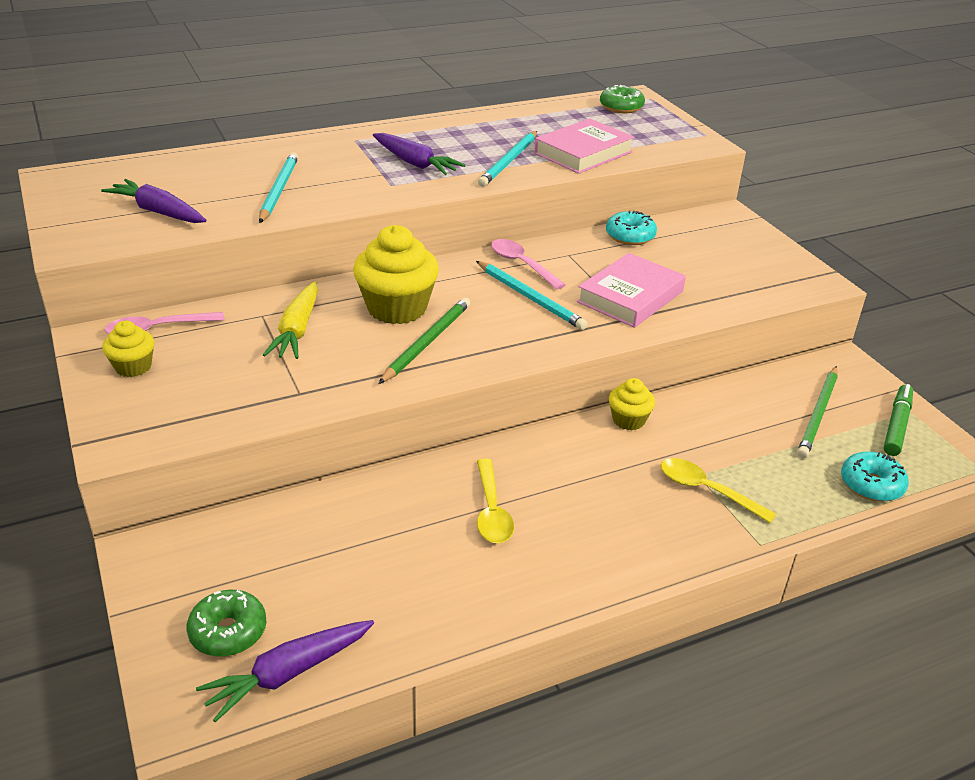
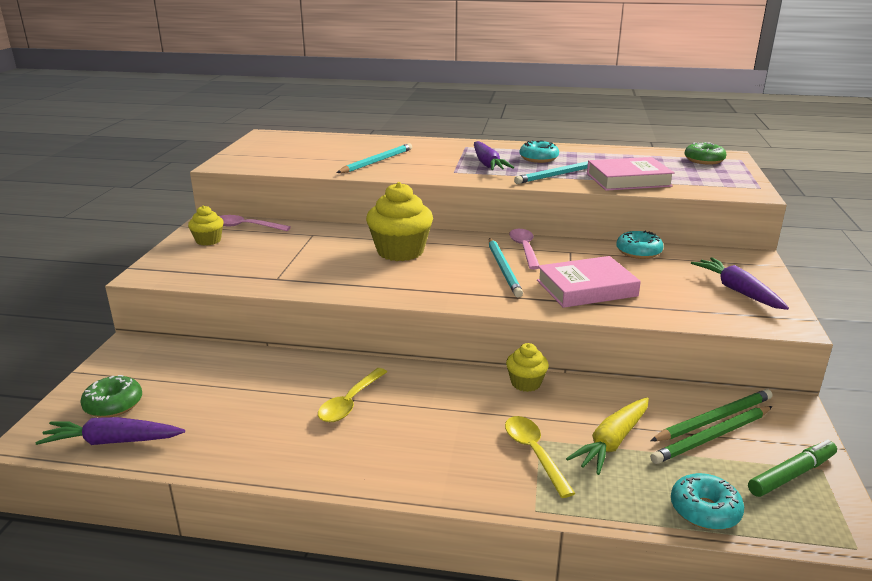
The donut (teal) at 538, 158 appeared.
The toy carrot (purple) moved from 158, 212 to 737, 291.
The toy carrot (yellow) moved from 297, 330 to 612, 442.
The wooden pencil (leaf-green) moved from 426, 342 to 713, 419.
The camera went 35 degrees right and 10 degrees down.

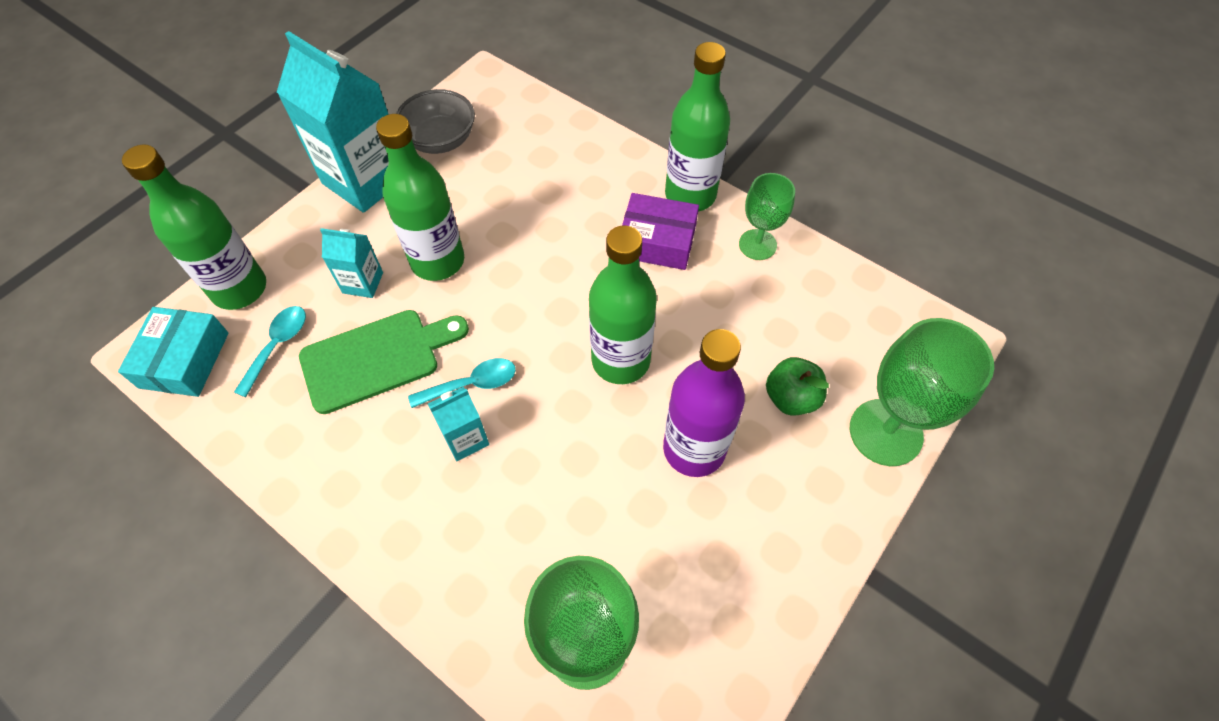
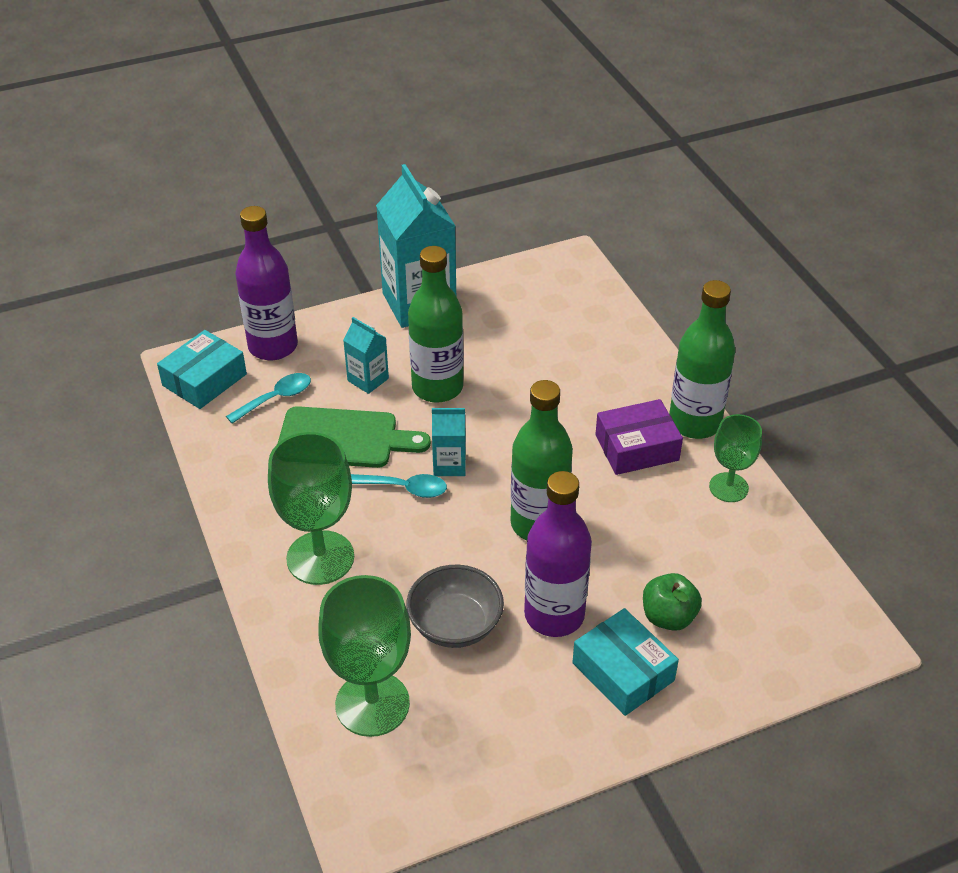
The package (teal) at 623, 672 appeared.
The serving bowl (grey) moved from 440, 140 to 455, 625.
The carton (teal) moved from 465, 438 to 449, 465.
The wine glass (leaf-green) moved from 885, 432 to 320, 558.
The flask (leaf-green) at 239, 289 became the flask (purple) at 273, 346.
The package (purple) at 657, 241 turned 60 degrees counterclockwise.
The camera went 30 degrees right and 15 degrees down.

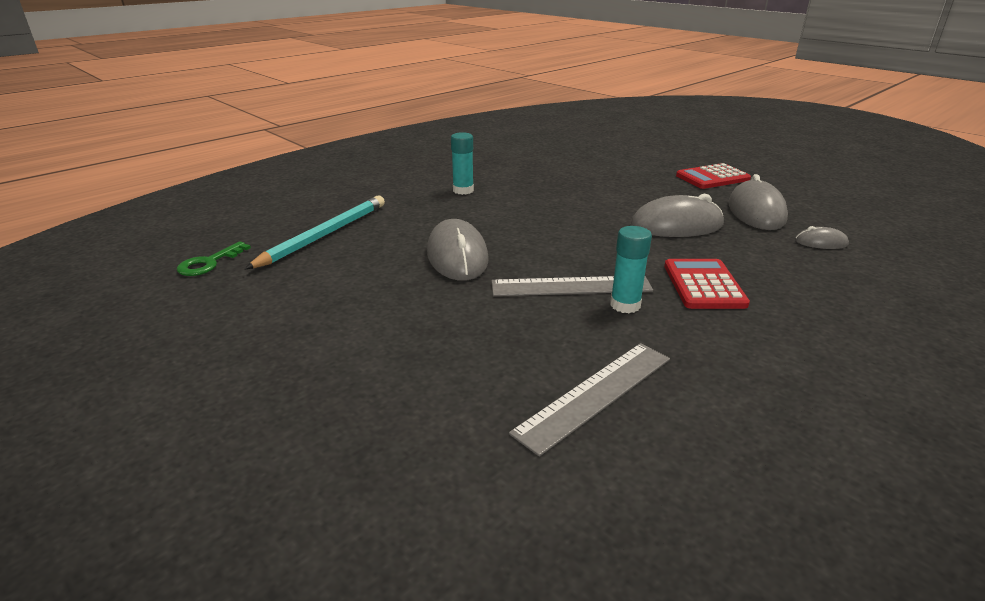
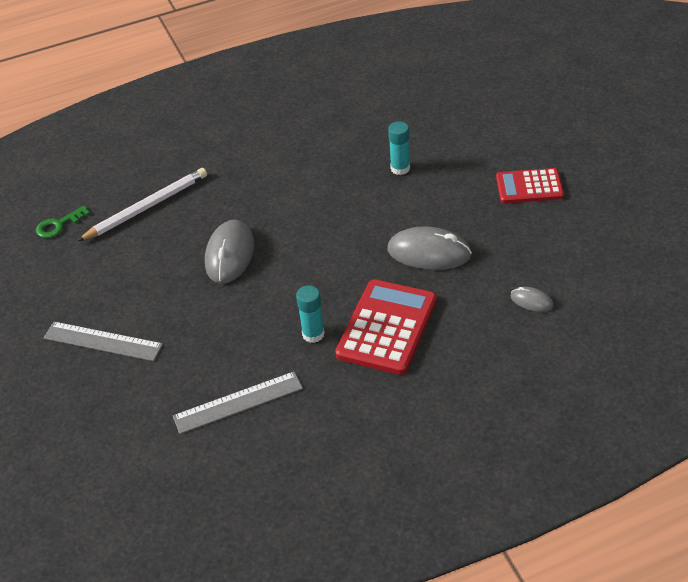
The PC mouse (grey) at 756, 212 disappeared.
The glue stick (teal) moved from 463, 190 to 400, 168.
The straightedge (grey) moved from 571, 286 to 102, 341.
The wooden pencil (teal) at 324, 235 became the wooden pencil (pure white) at 146, 207.
The adding machine (red) at 703, 285 changed to 1.54 times the size.
The camera went 25 degrees right and 15 degrees up.

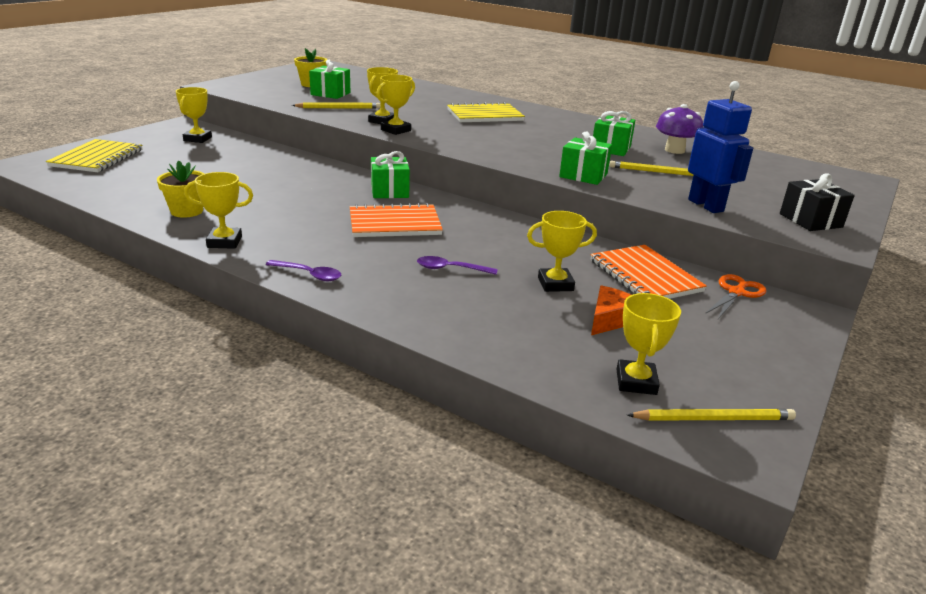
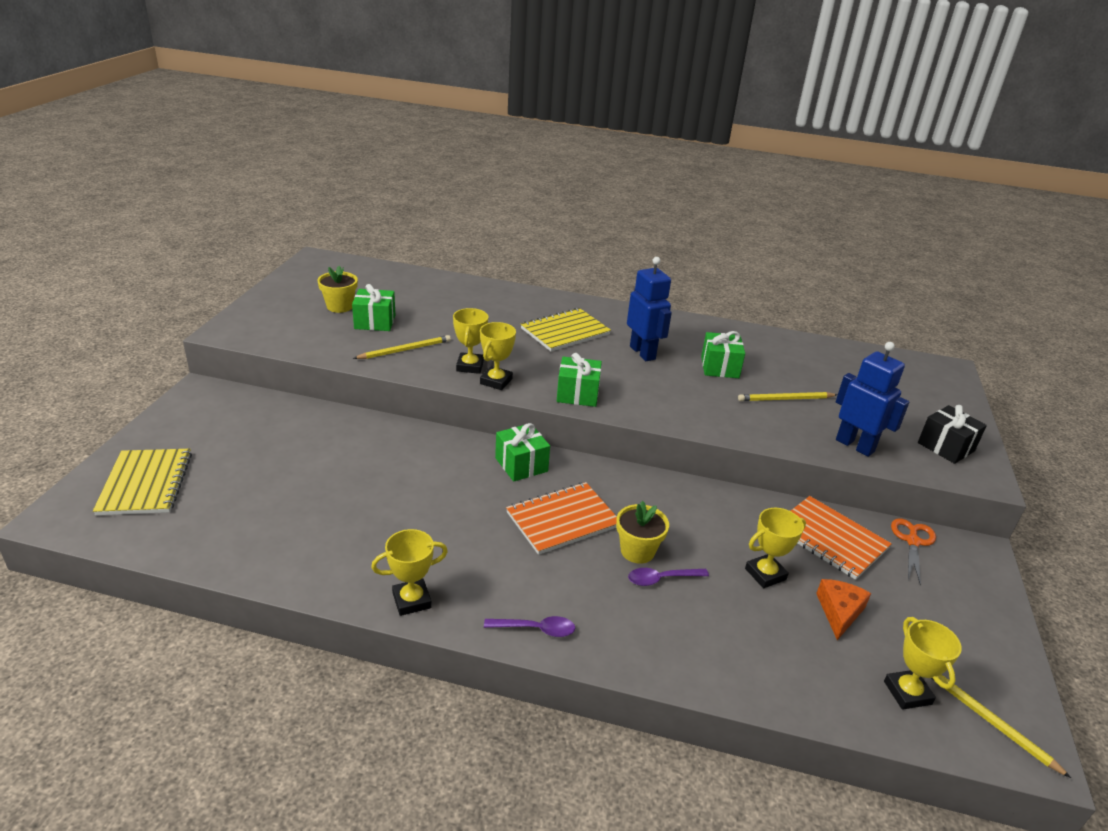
The prize cup (yellow) at 197, 139 disappeared.
The mushroom (purple) at 674, 150 disappeared.
The robot figure (royal blue) at 643, 353 appeared.
The flower pot (yellow) moved from 187, 211 to 637, 551.
The present (leaf-green) moved from 583, 175 to 577, 394.
The wooden pencil (yellow) at 714, 419 turned 105 degrees counterclockwise.
The camera went 20 degrees left and 5 degrees up.

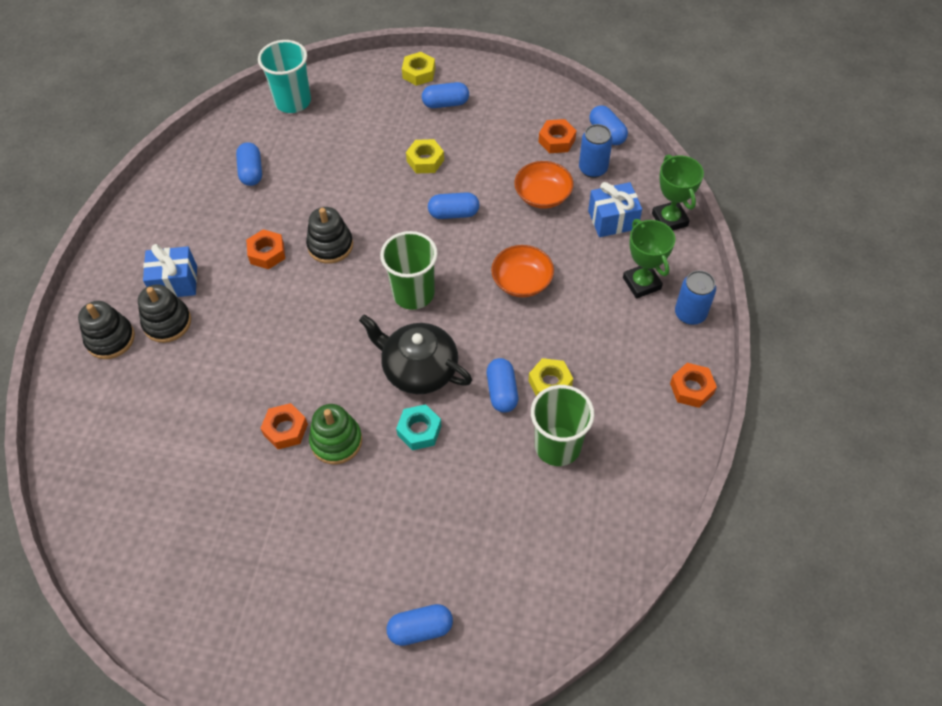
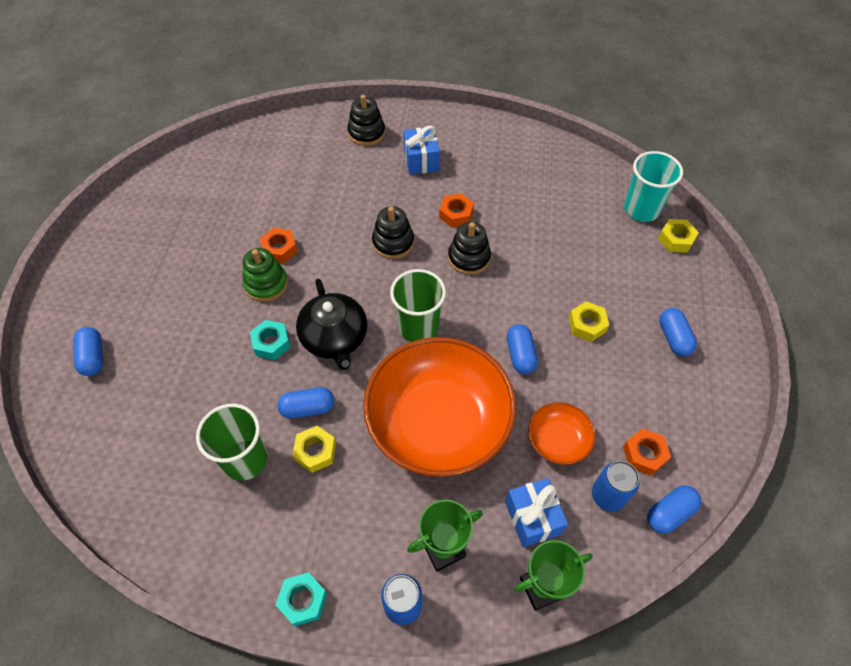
The pill shape (royal blue) at 251, 172 disappeared.
The ring stacker (jet-black) moved from 167, 323 to 393, 242.
The nut (yellow) moved from 419, 73 to 676, 239.
The nut (orange-coloured) at 691, 388 became the nut (teal) at 303, 600.
The teapot (jet-black) at 419, 369 turned 135 degrees clockwise.
The serving bowl (orange-coloured) at 522, 281 changed to 2.24 times the size.
The camera went 85 degrees right and 0 degrees up.

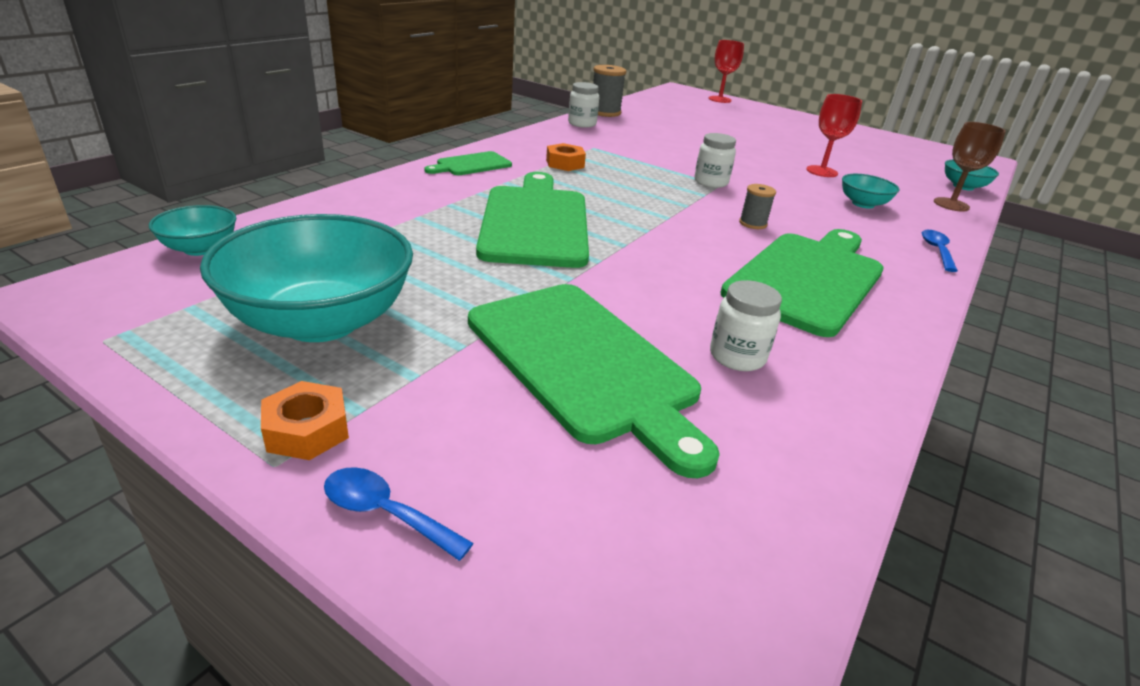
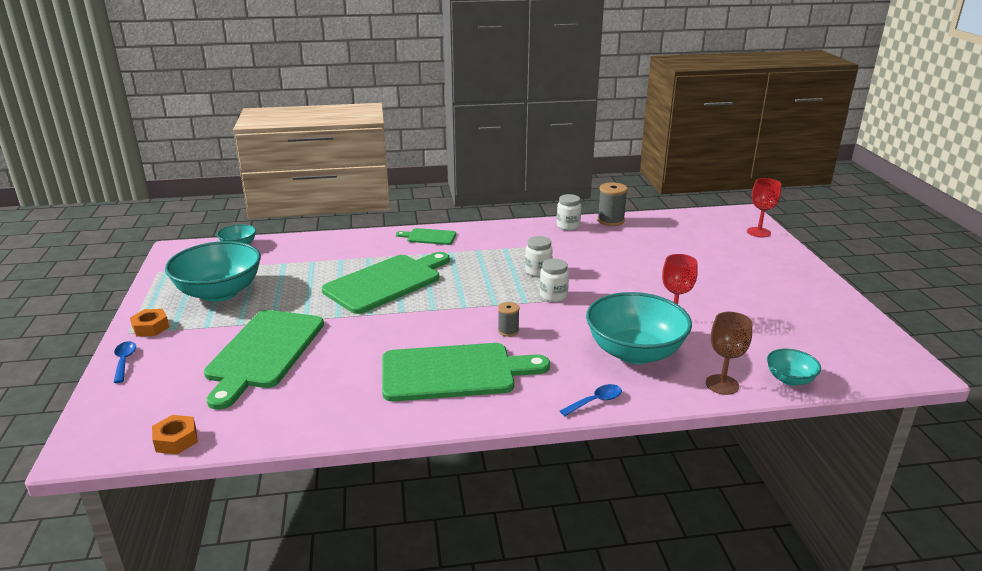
The nut (orange-coloured) moved from 565, 163 to 176, 440.
The jar (pure white) moved from 737, 357 to 538, 271.
The serving bowl (teal) at 863, 204 changed to 2.12 times the size.
The camera went 50 degrees right and 5 degrees down.

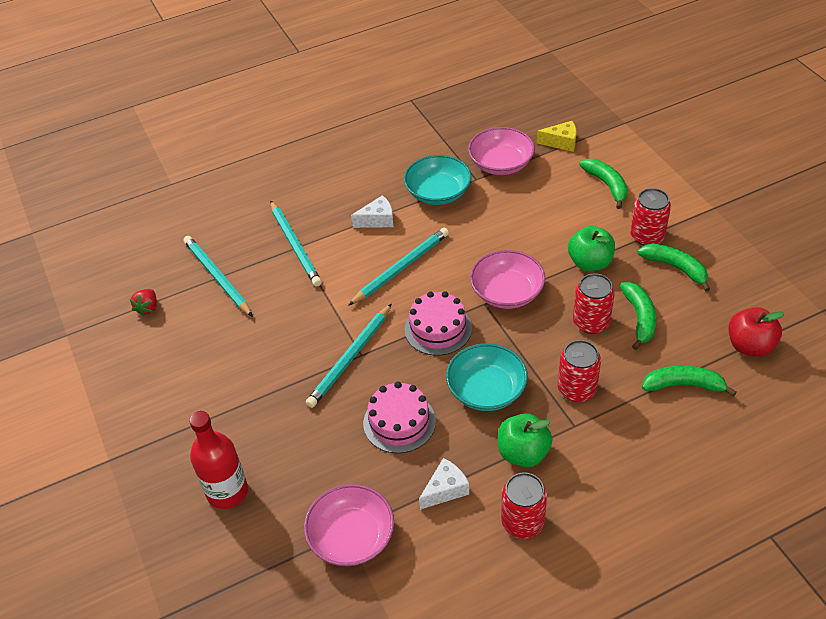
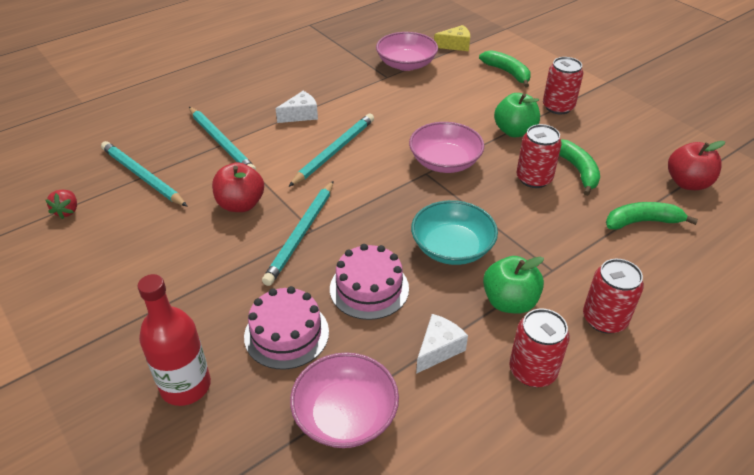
The serving bowl (teal) at 438, 193 disappeared.
The banana (leaf-green) at 675, 268 disappeared.
The apple fruit (red) at 241, 204 appeared.
The cake (pink) moved from 438, 329 to 286, 334.
The tin (red) moved from 576, 389 to 604, 319.
The camera went 15 degrees left and 5 degrees down.

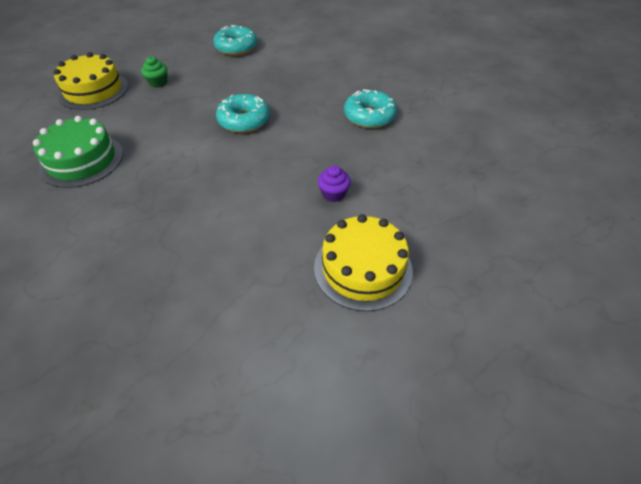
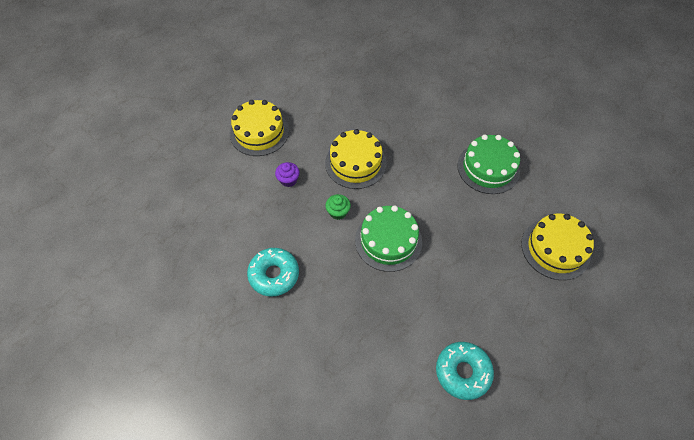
The cake (yellow) at 355, 163 appeared.
The muffin (leaf-green) moved from 158, 82 to 338, 212.
The donut (teal) at 244, 120 was replaced by the cake (leaf-green) at 388, 241.
The camera went 165 degrees right and 10 degrees up.

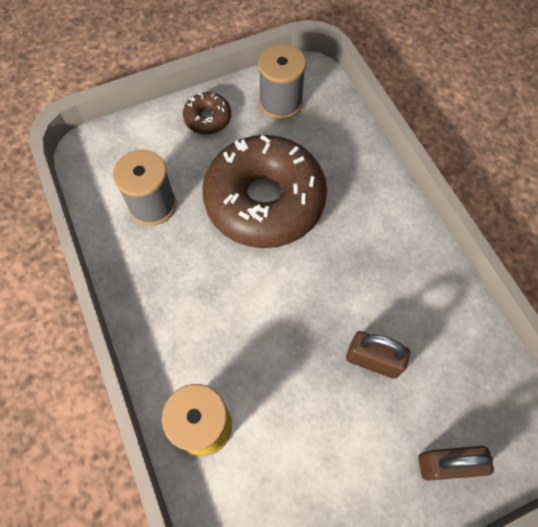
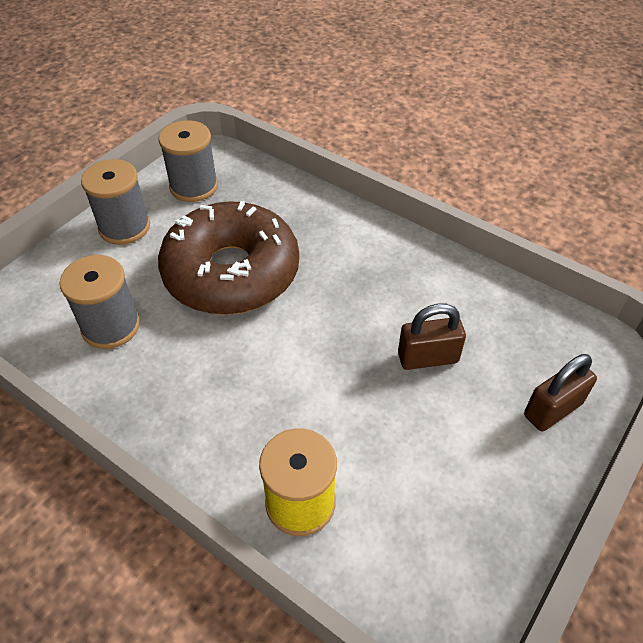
The donut (brown) at 208, 118 was replaced by the spool (grey) at 124, 227.
The camera went 30 degrees left and 15 degrees down.

